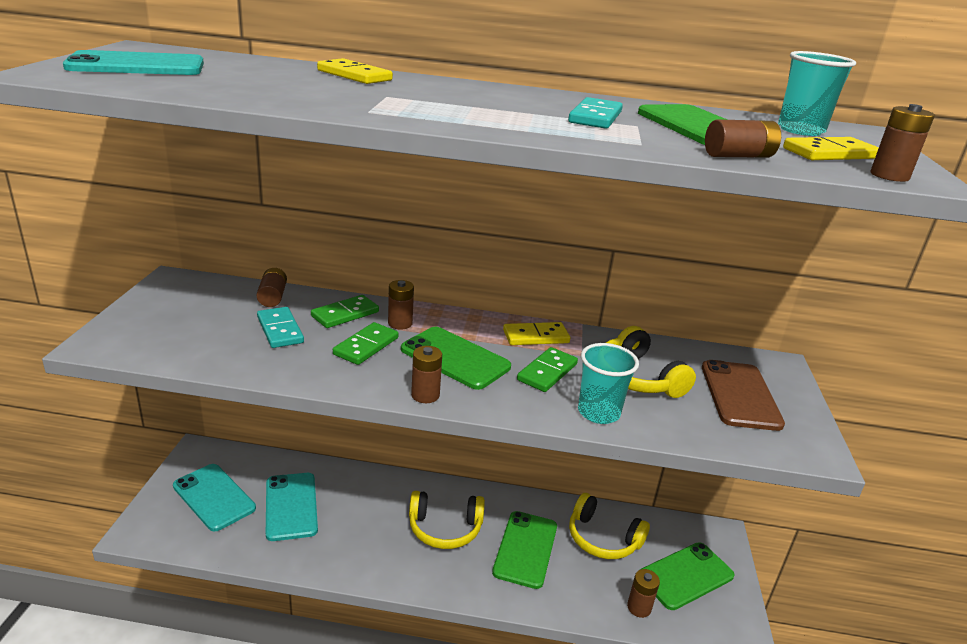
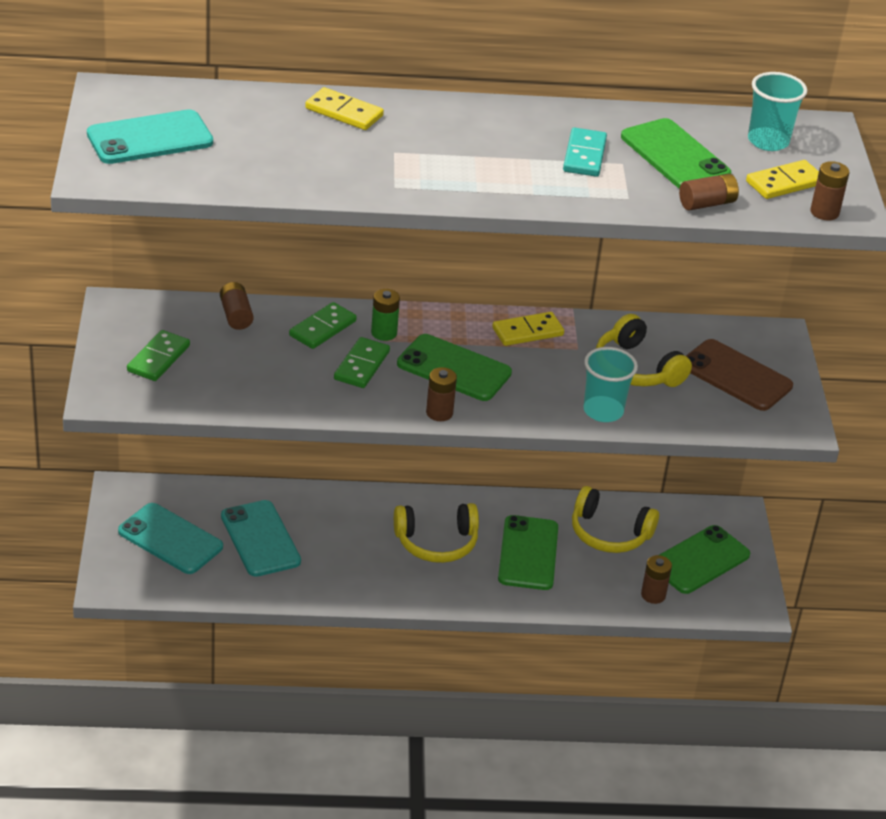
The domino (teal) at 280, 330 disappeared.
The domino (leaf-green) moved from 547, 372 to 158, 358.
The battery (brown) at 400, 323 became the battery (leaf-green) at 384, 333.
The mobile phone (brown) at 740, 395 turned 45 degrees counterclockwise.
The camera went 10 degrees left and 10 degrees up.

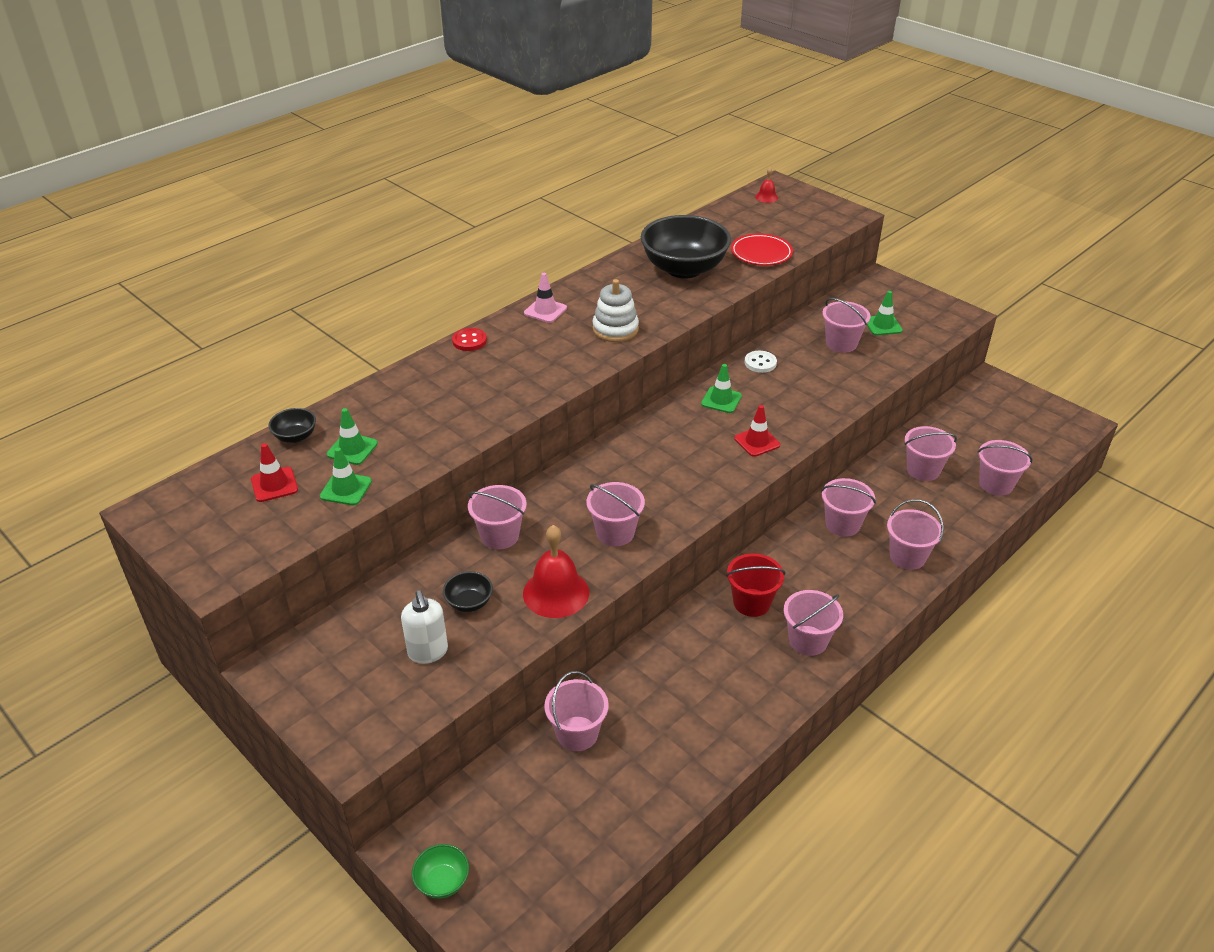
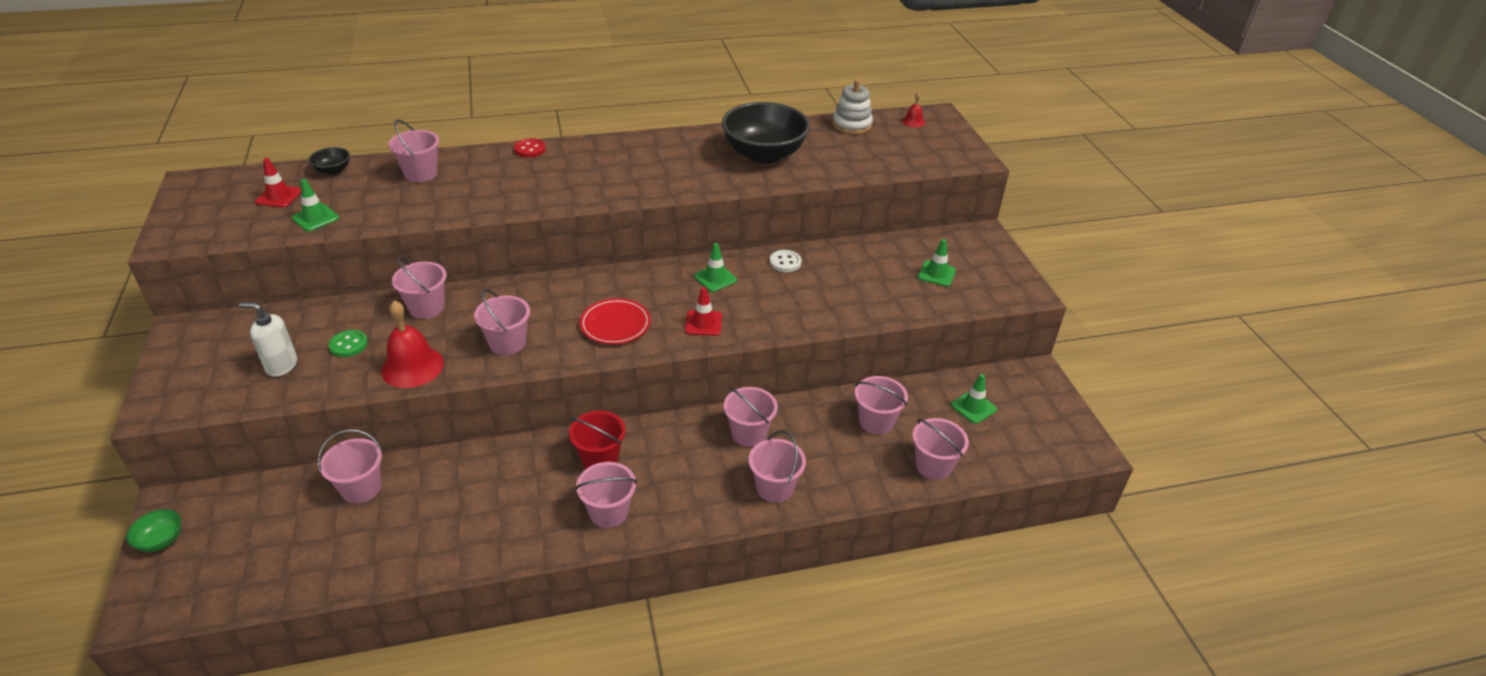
The road cone (pink) at 545, 311 disappeared.
The road cone (leaf-green) moved from 352, 449 to 973, 407.
The ring stacker (pure white) moved from 615, 329 to 852, 125.
The plate (red) moved from 761, 253 to 615, 325.
The pail (pink) moved from 841, 343 to 421, 173.
The serving bowl (jet-black) at 469, 603 was replaced by the sewing button (leaf-green) at 348, 345.
The pump bottle (pure white) at 428, 652 turned 90 degrees clockwise.
The camera went 30 degrees right and 0 degrees up.

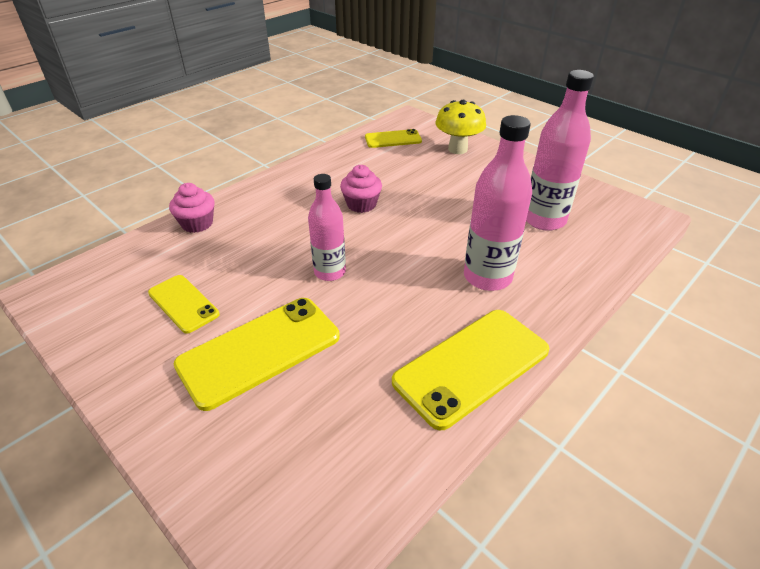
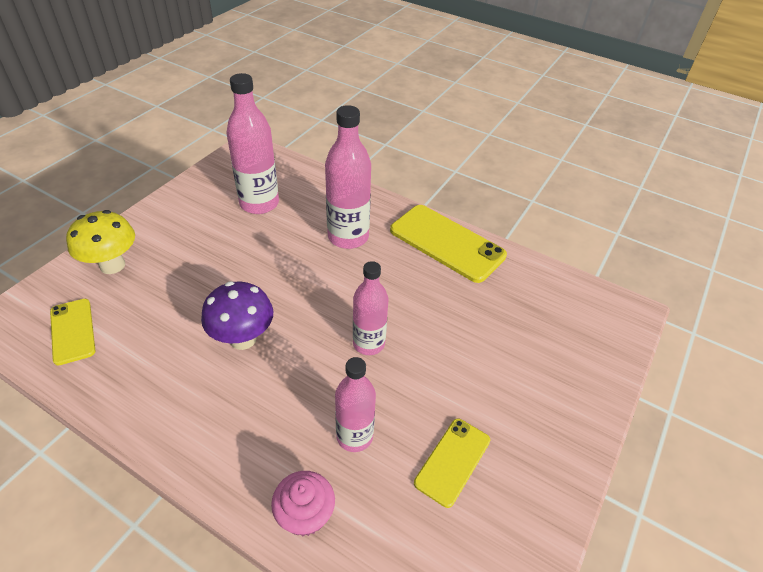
The mobile phone (yellow) at 259, 351 disappeared.
The flask (pink) at 354, 436 appeared.
The muffin (pink) at 361, 204 was replaced by the mushroom (purple) at 243, 339.
The camera went 105 degrees left and 5 degrees up.

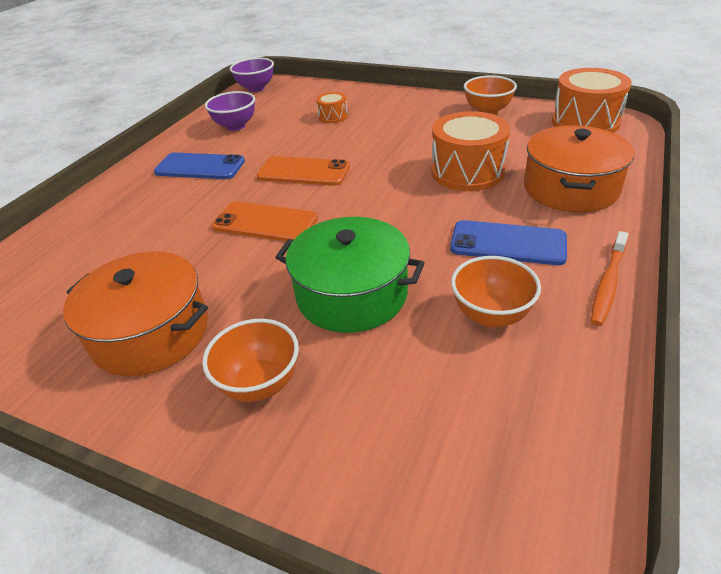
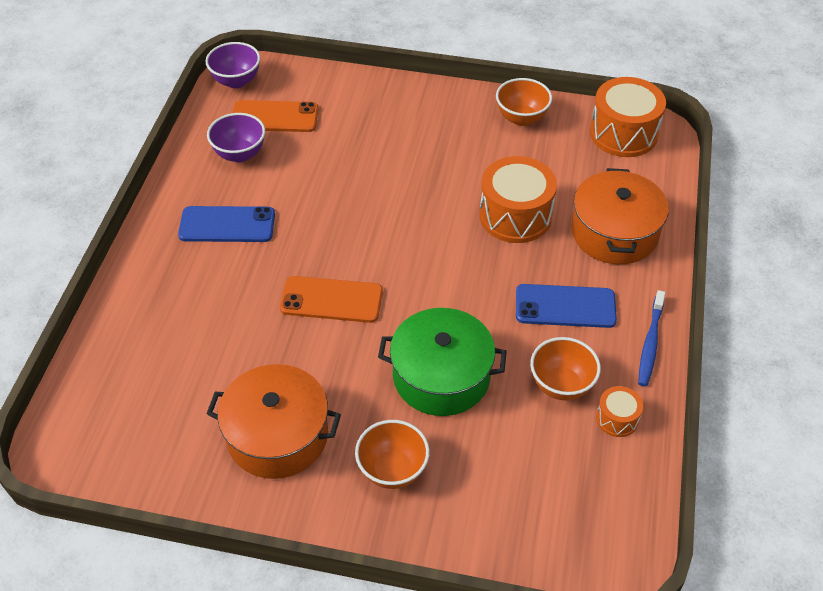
The mobile phone (orange-coloured) moved from 303, 172 to 275, 117.
The drum (orange-coloured) moved from 333, 116 to 617, 418.
The dental brush (orange-coloured) at 608, 284 became the dental brush (royal blue) at 650, 343.
The camera went 15 degrees left and 10 degrees up.

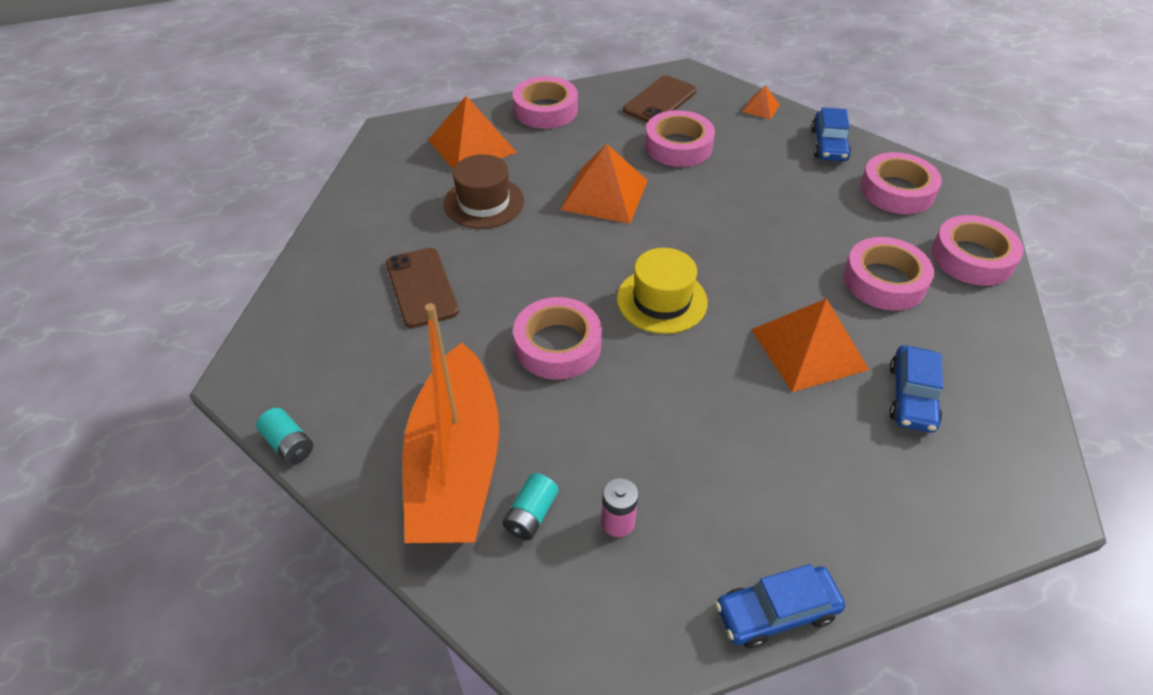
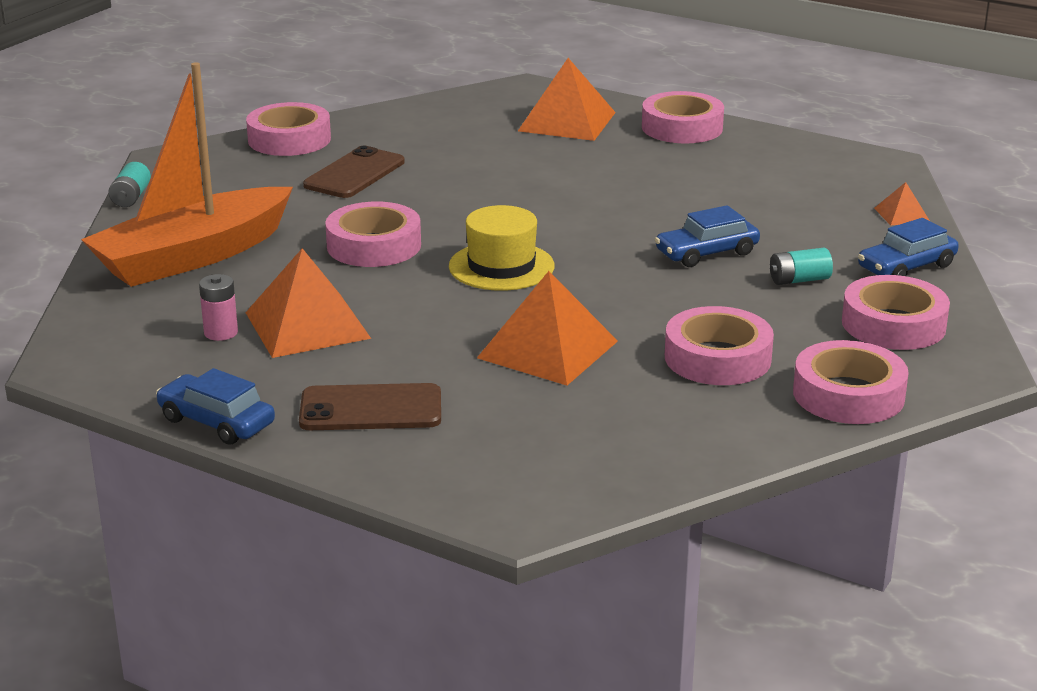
The top hat (brown) at 484, 202 disappeared.
The battery (teal) moved from 531, 515 to 799, 280.
The pyramid shape (orange-coloured) moved from 604, 195 to 307, 325.
The mobile phone (brown) moved from 660, 101 to 371, 409.
The roll of tape (pink) moved from 678, 146 to 289, 139.
The automobile (royal blue) moved from 911, 397 to 706, 253.
The camera went 50 degrees right and 20 degrees down.

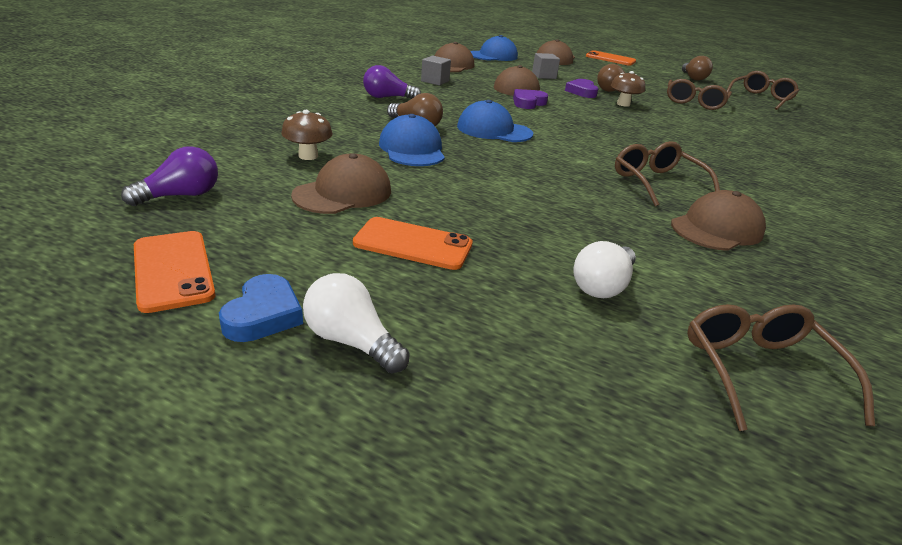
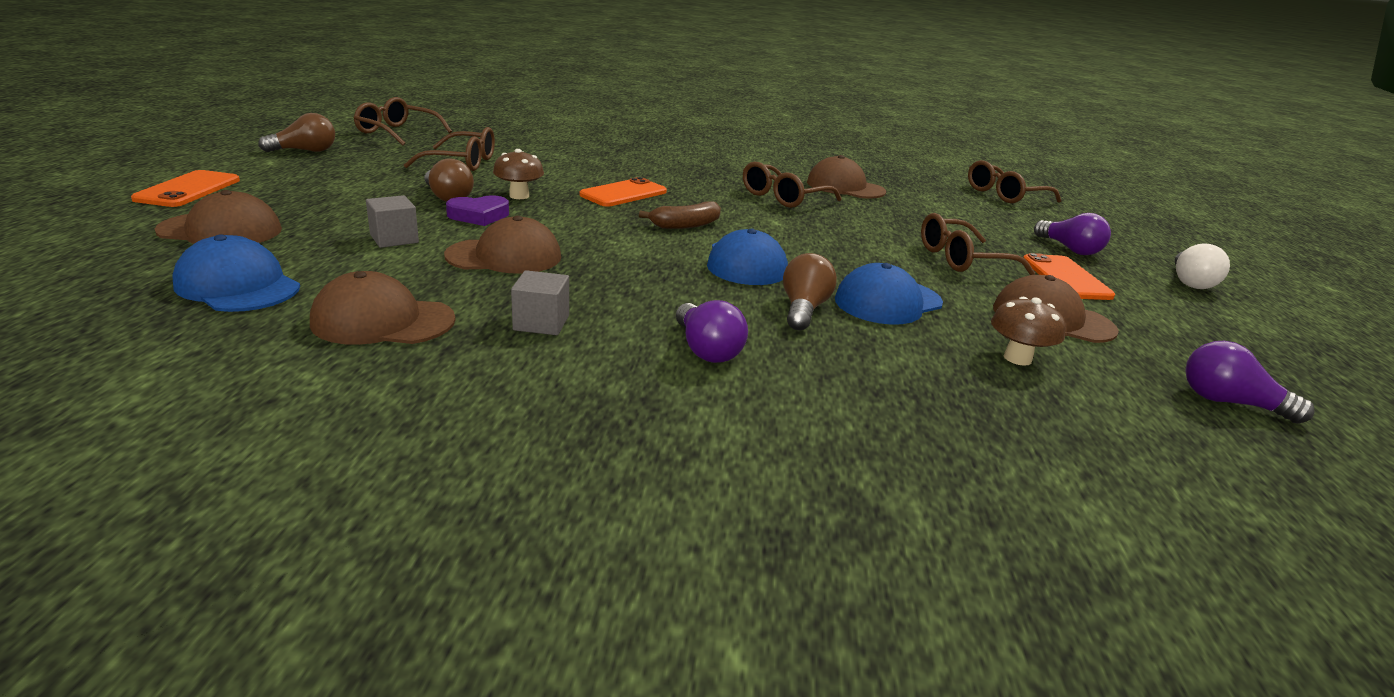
The love heart (royal blue) at 263, 315 disappeared.
The love heart (purple) at 528, 103 disappeared.
The lightbulb (pure white) at 602, 286 disappeared.
The banana (brown) at 685, 225 appeared.
The eyeglasses (brown) at 961, 259 appeared.
The lightbulb (purple) at 1070, 249 appeared.
The mobile phone (orange-coloured) moved from 173, 270 to 623, 193.
The camera went 110 degrees left and 5 degrees down.

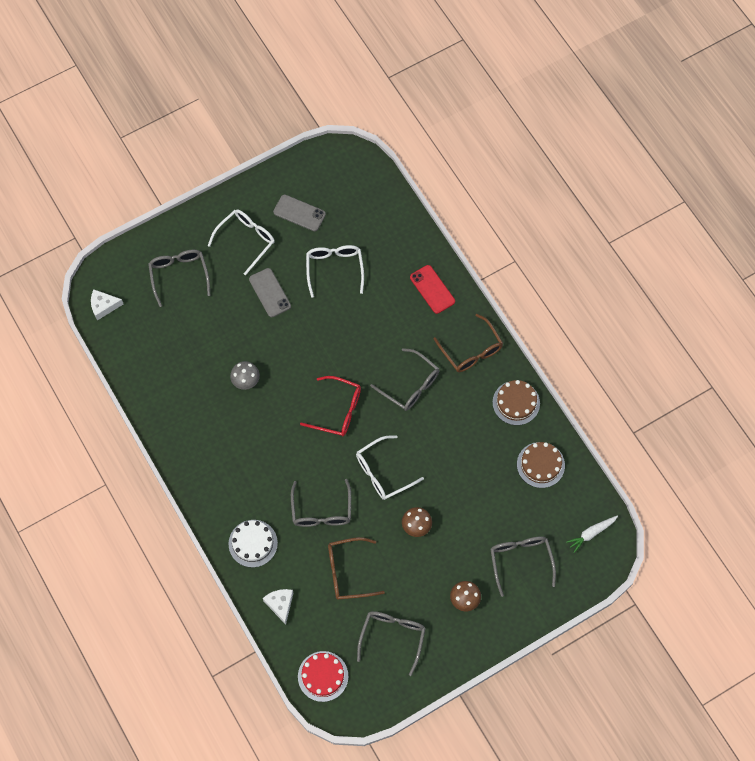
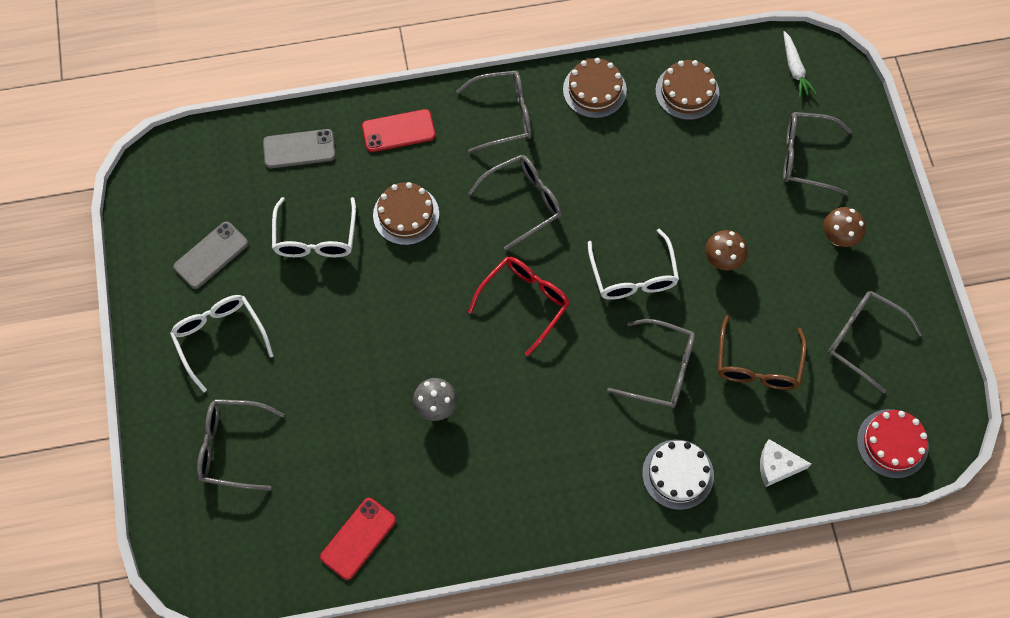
The piece of cheese (pure white) at 104, 306 disappeared.
The mobile phone (red) at 358, 538 appeared.
The cake (brown) at 406, 214 appeared.
The mobile phone (grey) moved from 270, 293 to 299, 149.
The eyeglasses (brown) at 471, 351 became the eyeglasses (grey) at 504, 115.
The eyeglasses (pure white) at 334, 268 turned 105 degrees counterclockwise.
The camera went 70 degrees left and 0 degrees up.

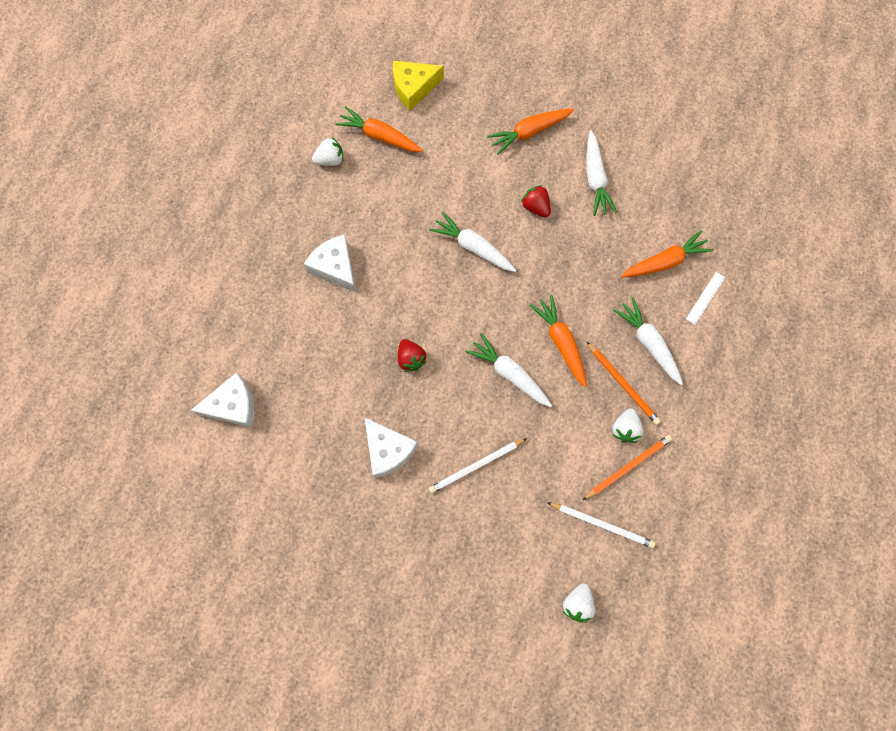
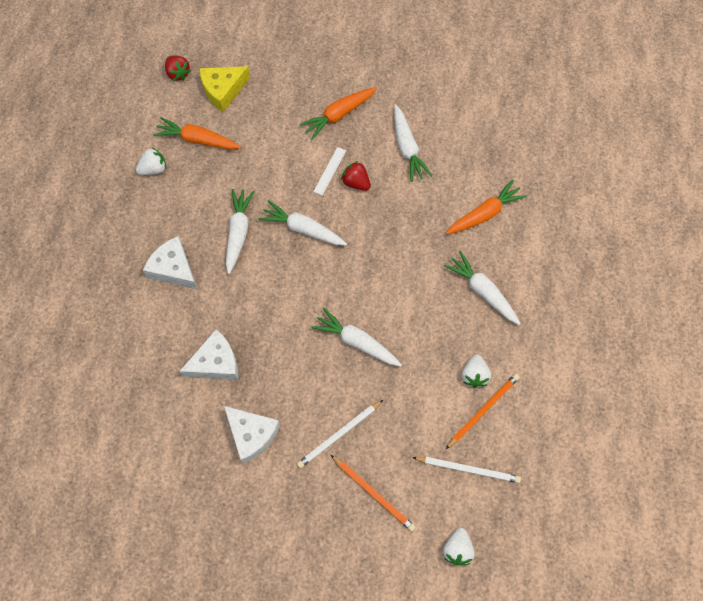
The toy carrot (orange-coloured) at 561, 342 disappeared.
The toy carrot (pure white) at 238, 232 appeared.
The piece of cheese (pure white) moved from 233, 406 to 216, 363.
The toy strawberry (red) moved from 411, 359 to 178, 73.
The wooden pencil (orange-coloured) moved from 623, 384 to 373, 493.
The straightedge (pure white) moved from 705, 298 to 330, 171.
The camera went 10 degrees left and 5 degrees down.

